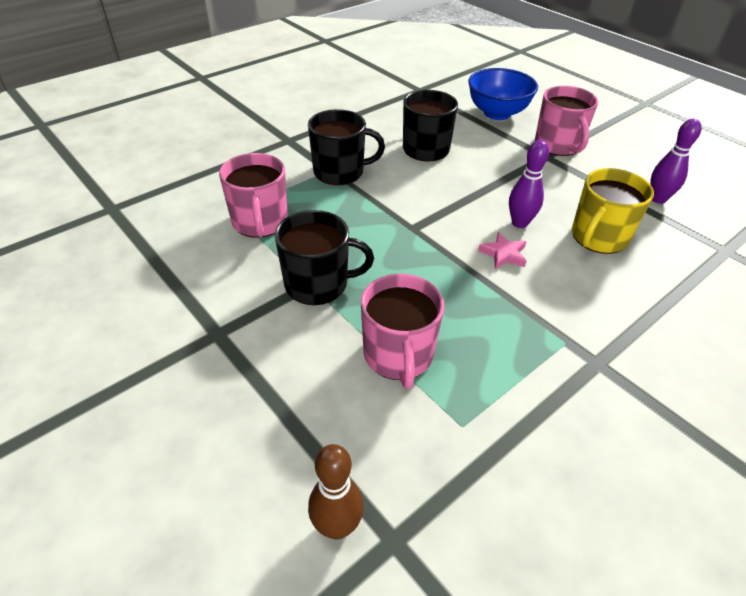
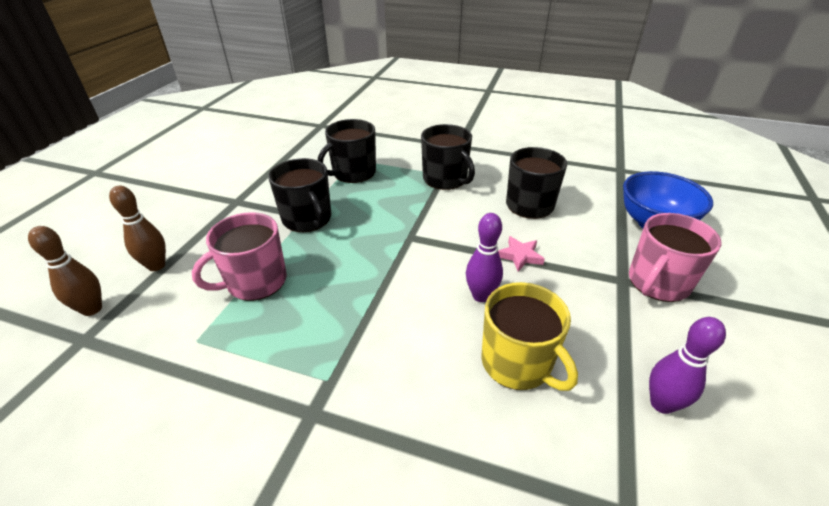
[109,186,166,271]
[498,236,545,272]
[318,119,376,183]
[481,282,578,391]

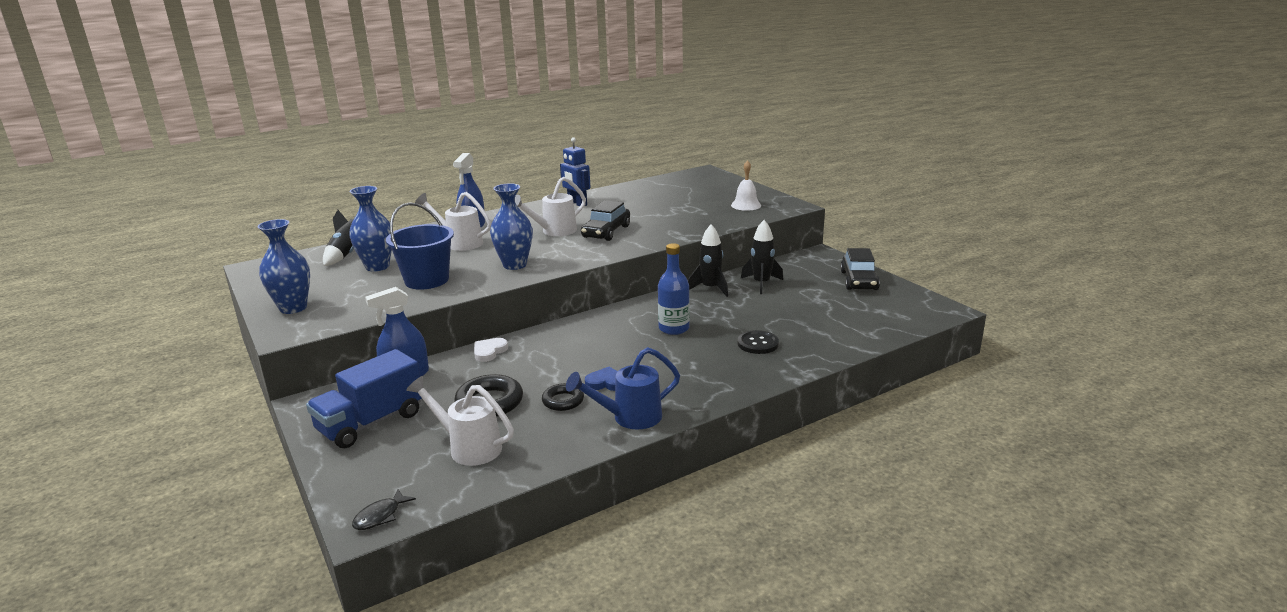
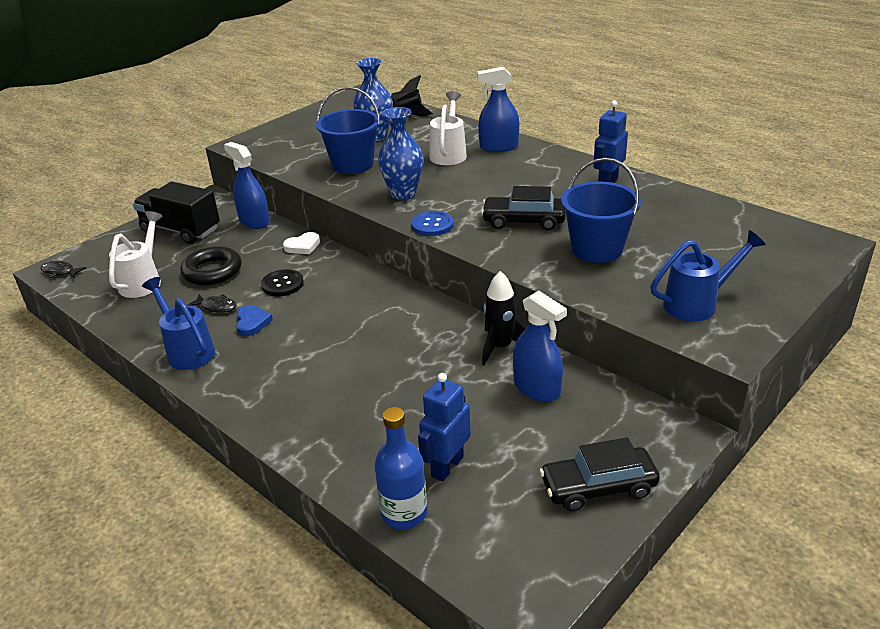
[257,219,310,314] (first image)
[515,177,586,236] (first image)
[411,211,454,236]
[418,373,471,482]
[561,158,641,263]
[374,407,427,529]
[261,269,304,296]
[188,294,236,312]
[650,230,766,322]
[513,291,567,402]
[133,181,220,244]
[283,232,320,254]

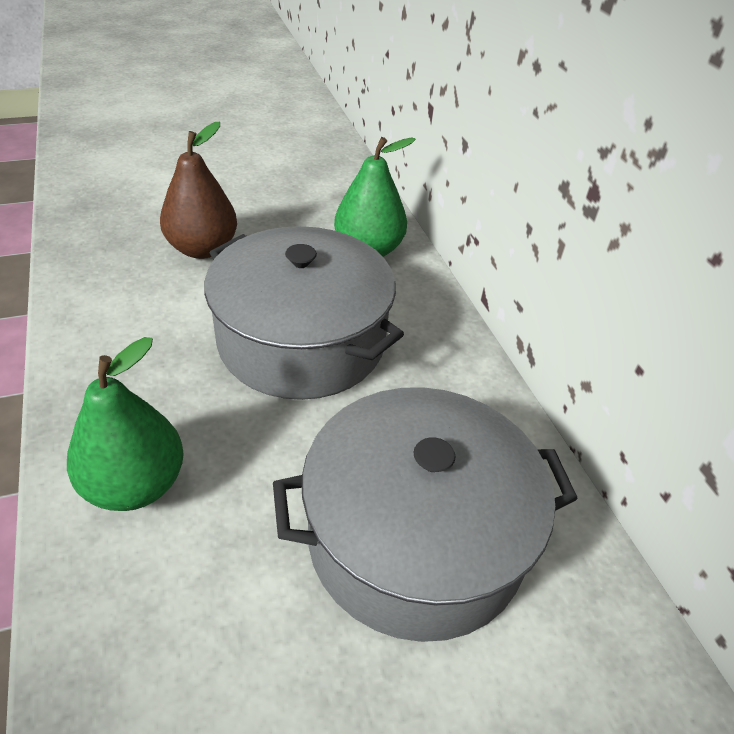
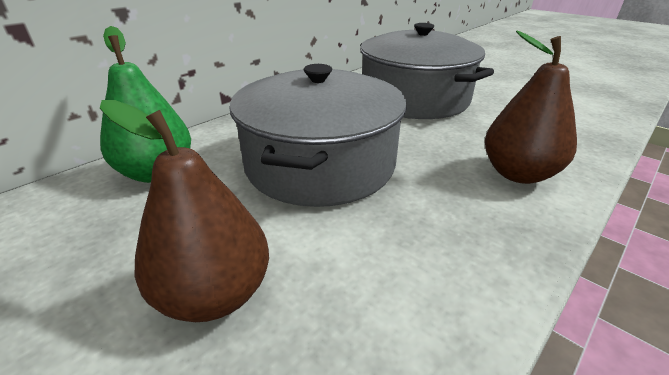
[485,31,577,184]

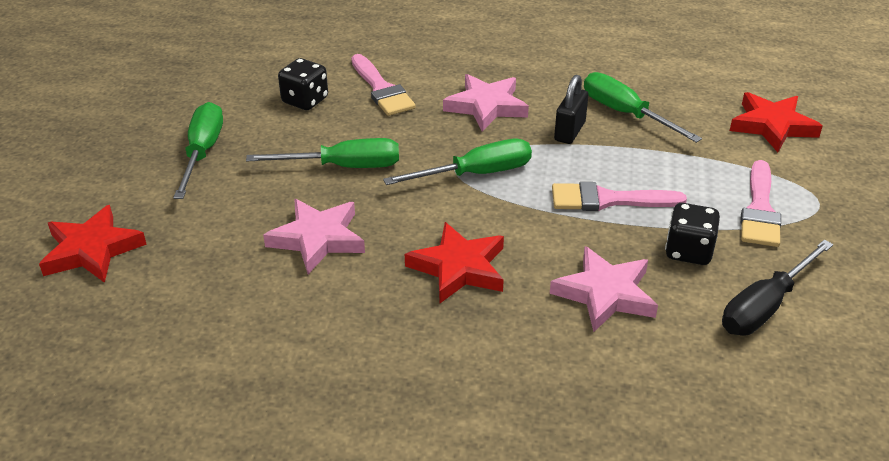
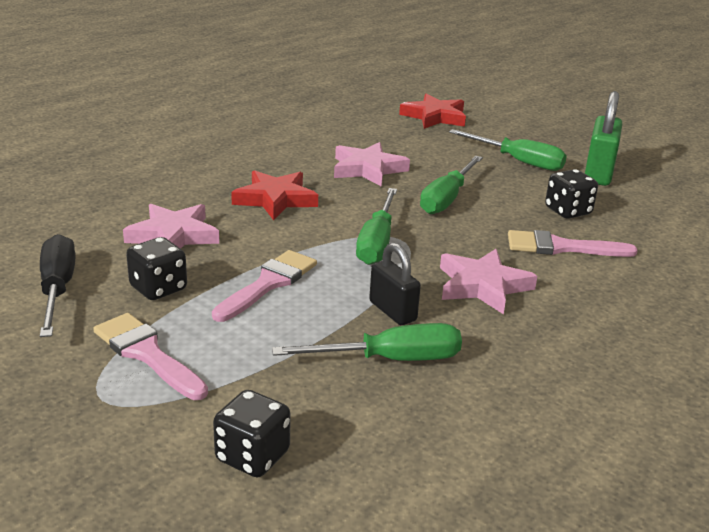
[585,91,622,186]
[213,390,290,477]

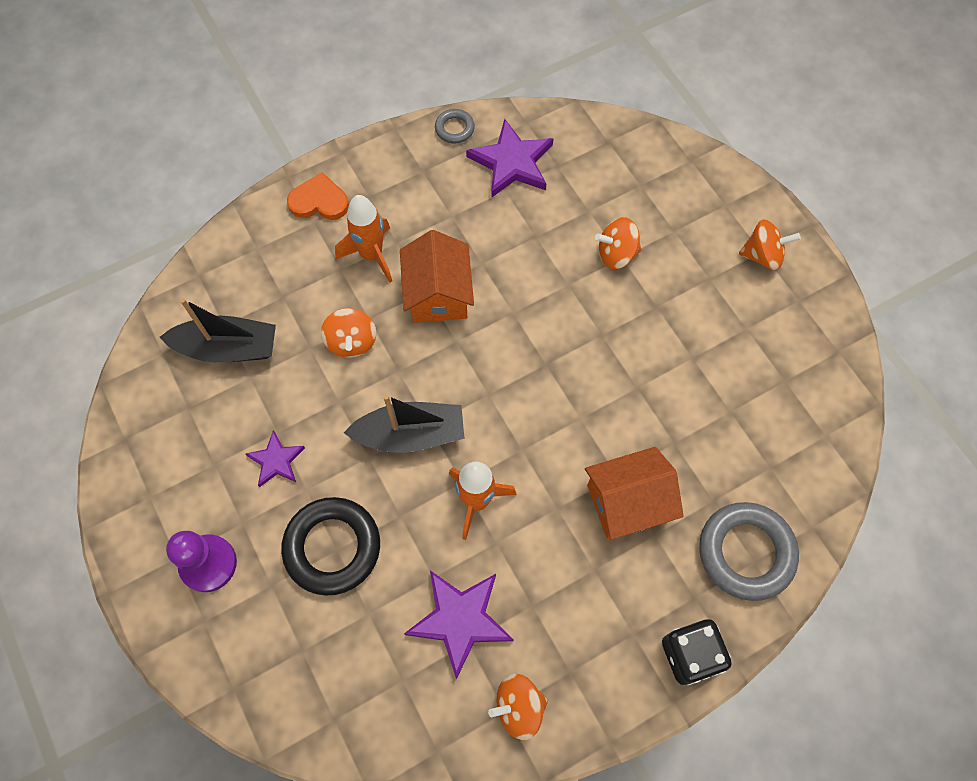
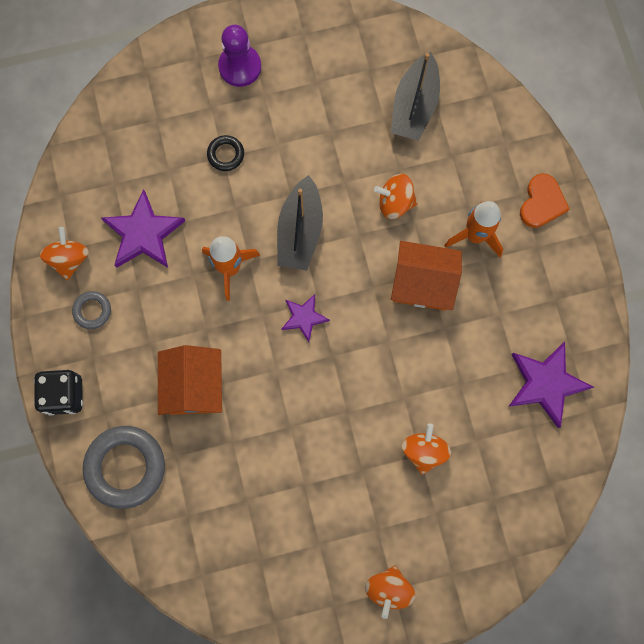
[281,294,330,342]
[72,291,111,329]
[207,135,244,171]

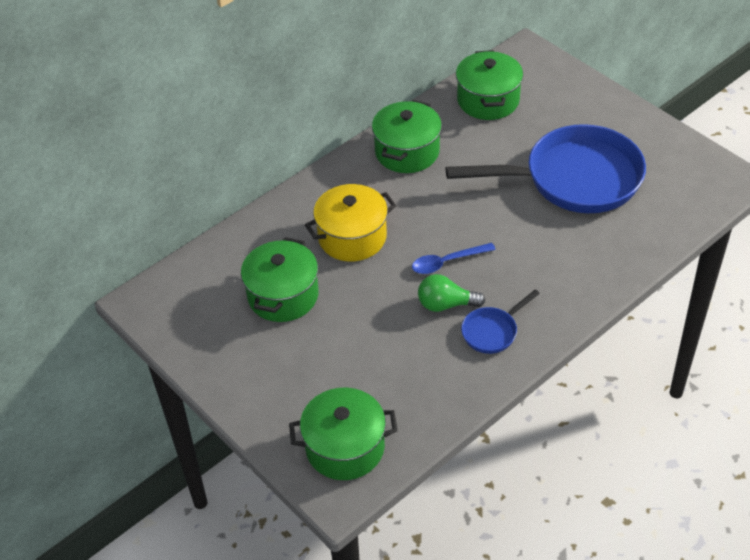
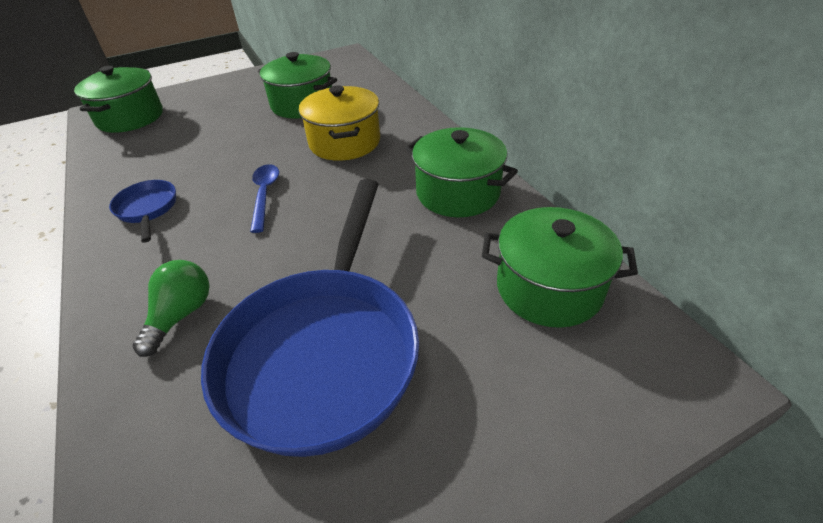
[133,260,210,357]

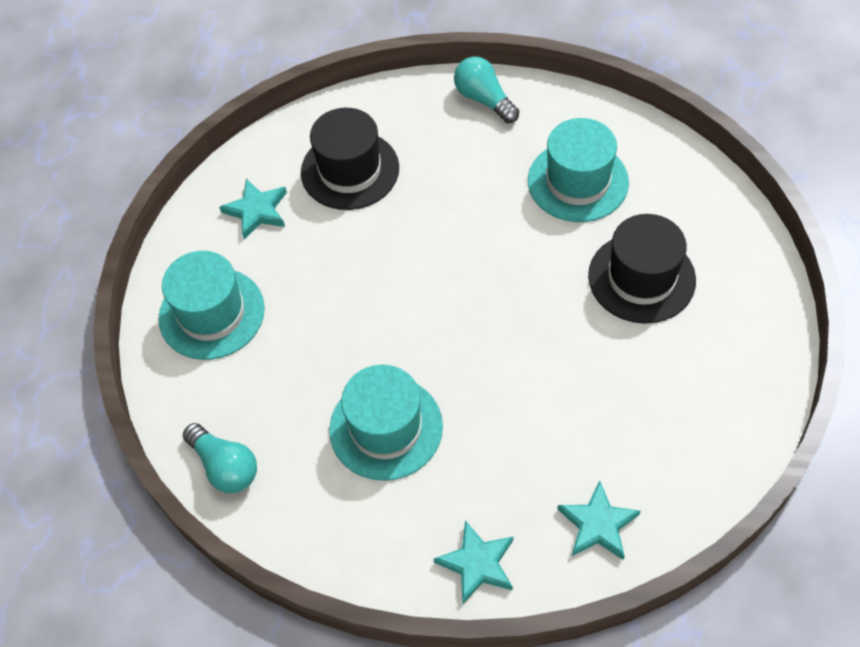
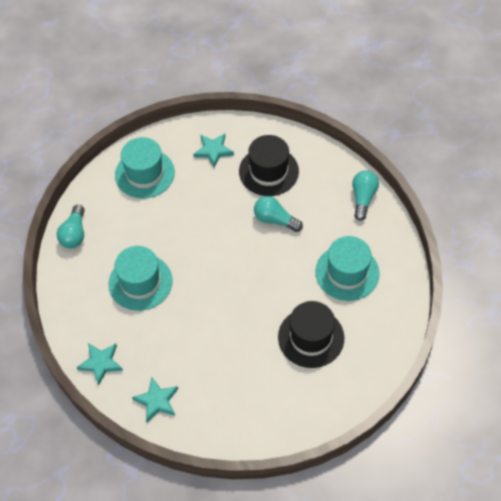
[254,196,303,232]

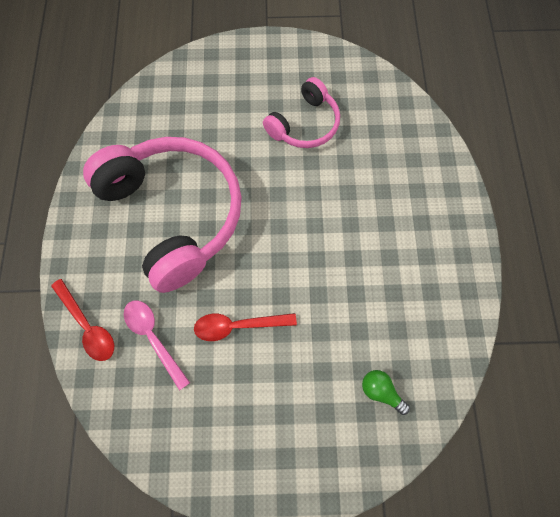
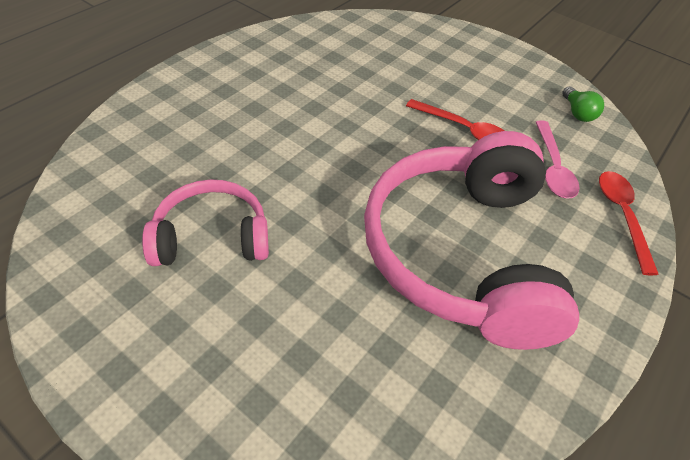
[562,87,604,122]

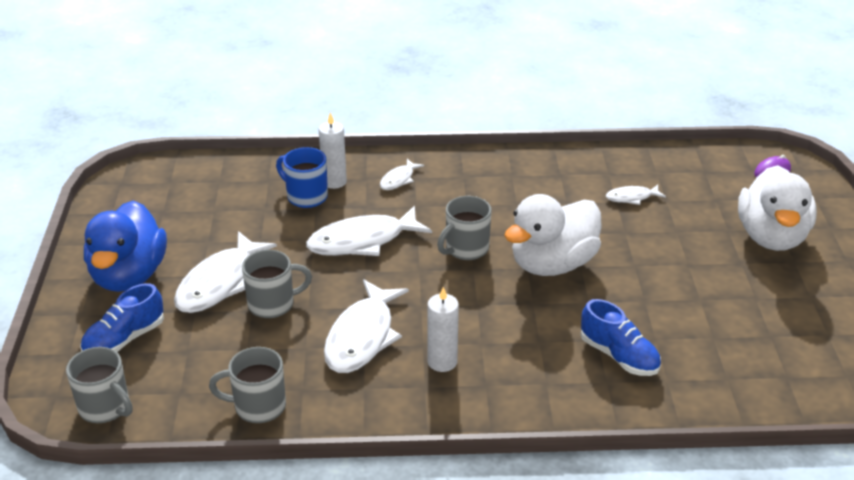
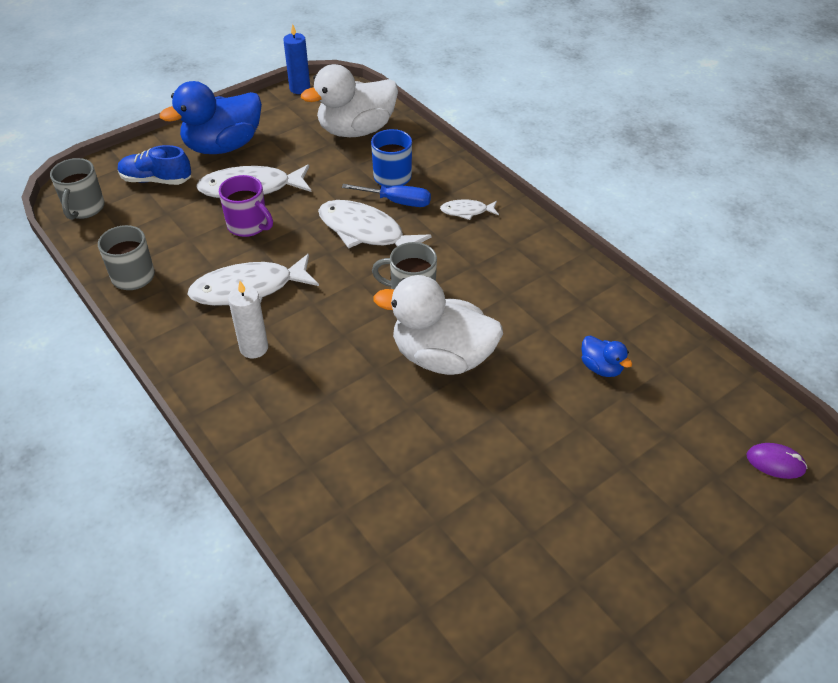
[319,113,347,189] (first image)
[581,299,661,376] (first image)
[283,24,310,94]
[342,184,431,207]
[301,64,398,137]
[581,336,632,377]
[219,175,273,237]

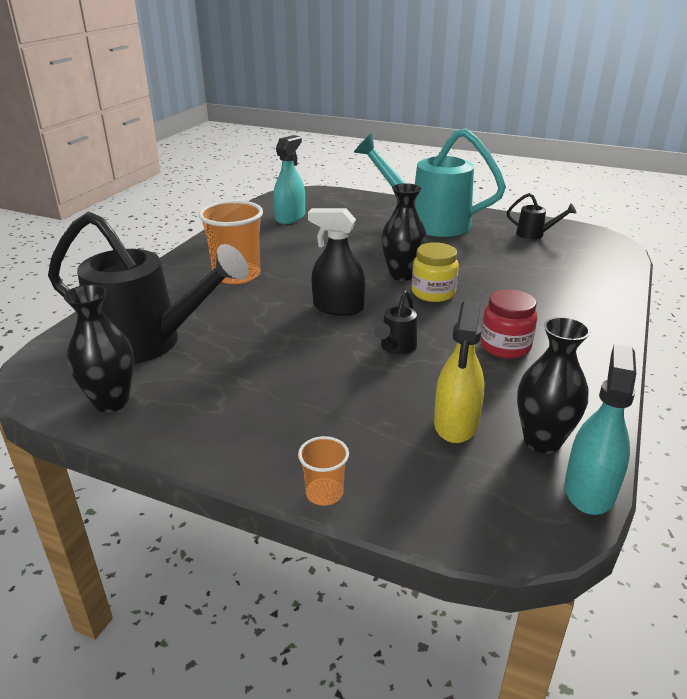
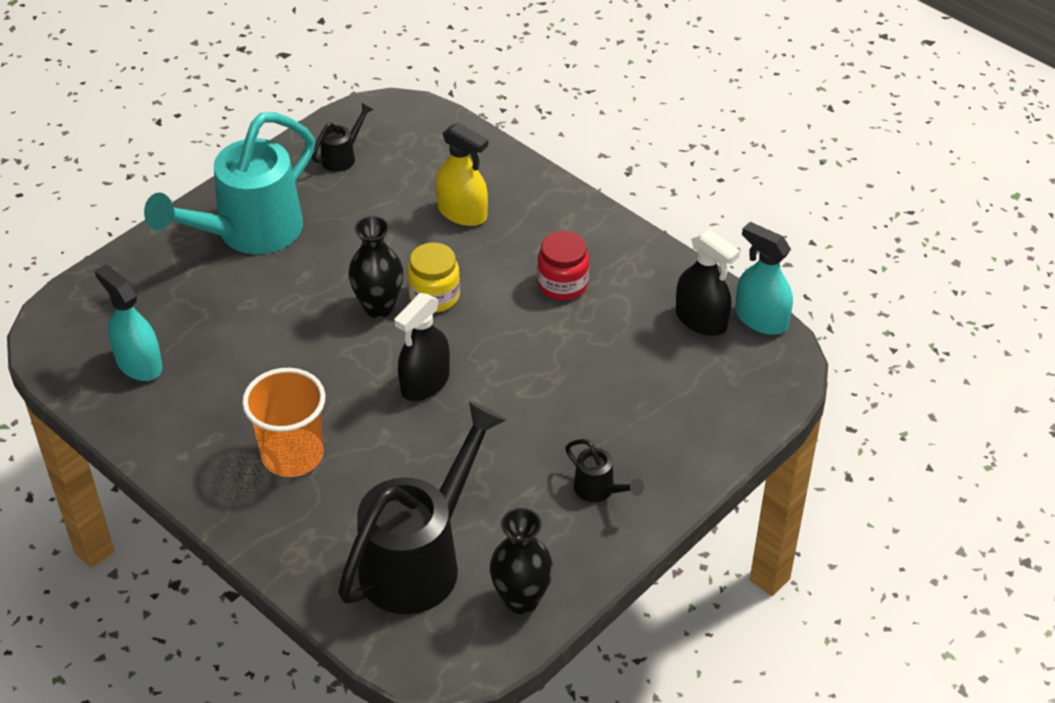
[298,436,349,506] (first image)
[565,439,644,502]
[436,122,488,226]
[676,229,740,336]

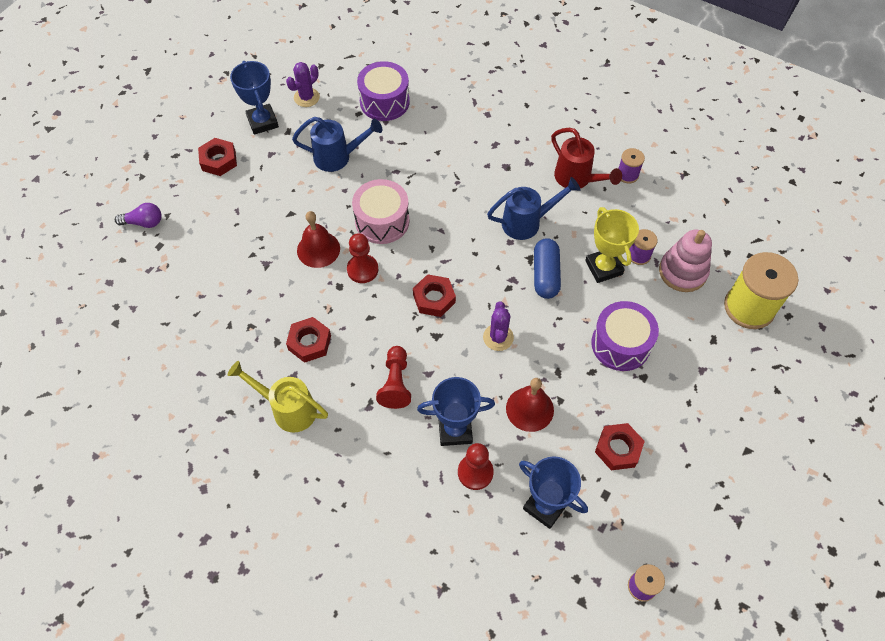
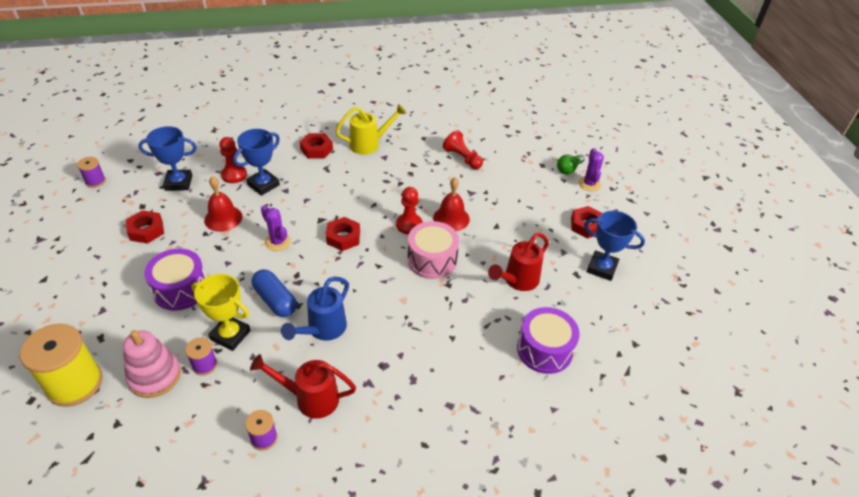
[578,148,604,191]
[300,133,333,159]
[443,130,483,169]
[557,154,585,174]
[488,233,549,291]

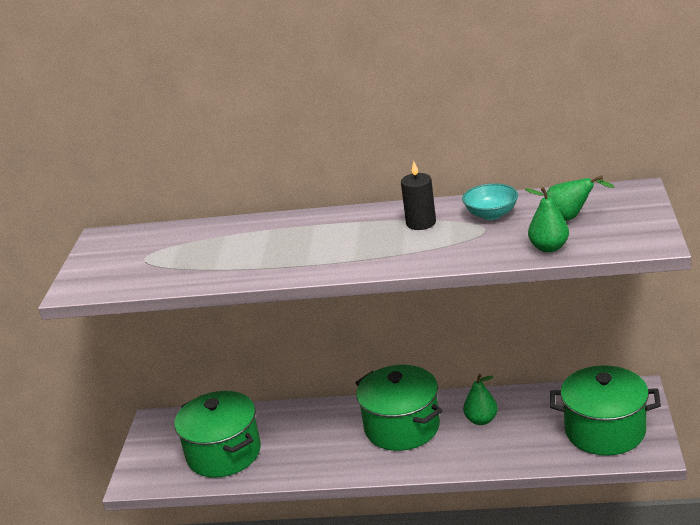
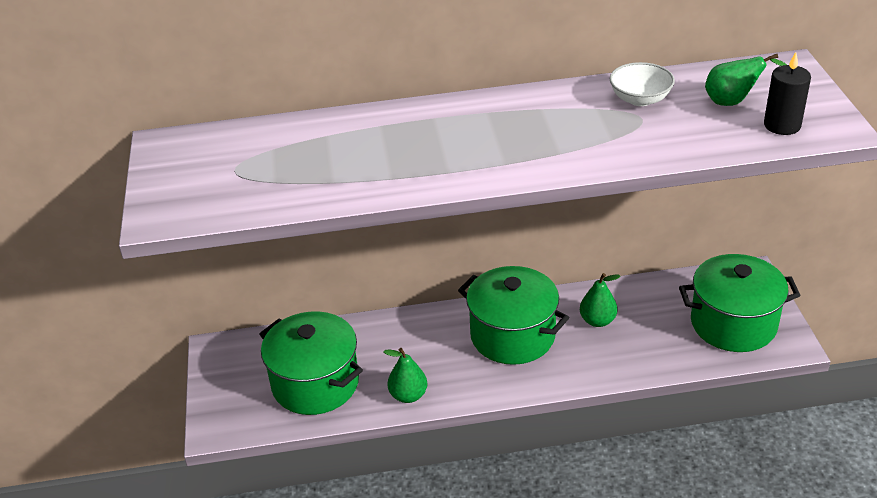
[764,52,811,135]
[384,348,427,403]
[610,62,675,106]

